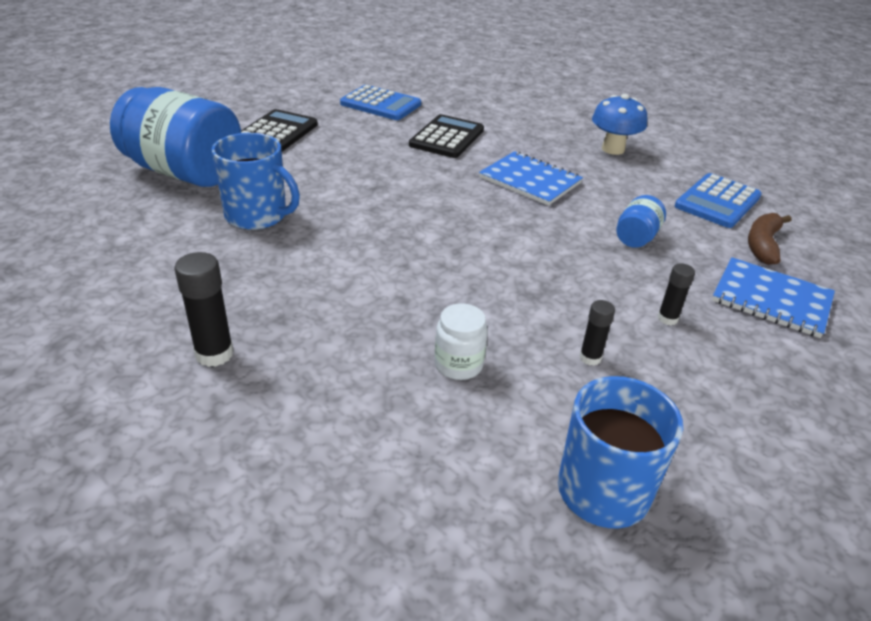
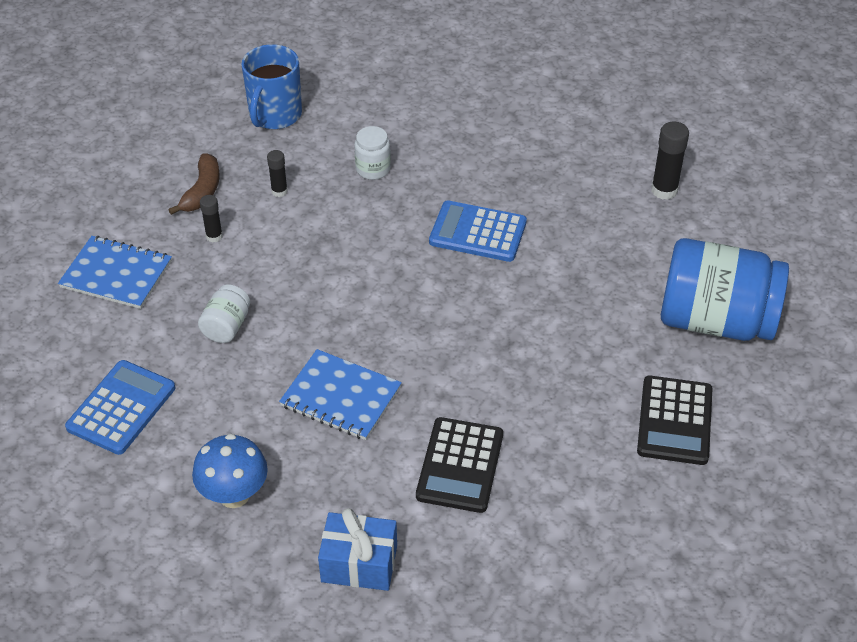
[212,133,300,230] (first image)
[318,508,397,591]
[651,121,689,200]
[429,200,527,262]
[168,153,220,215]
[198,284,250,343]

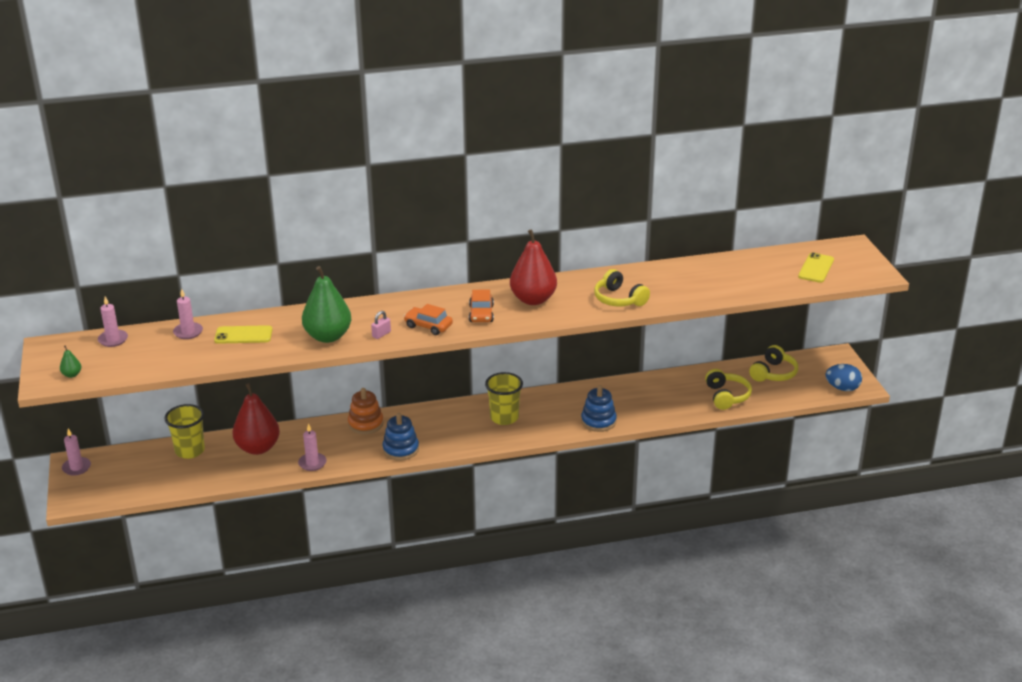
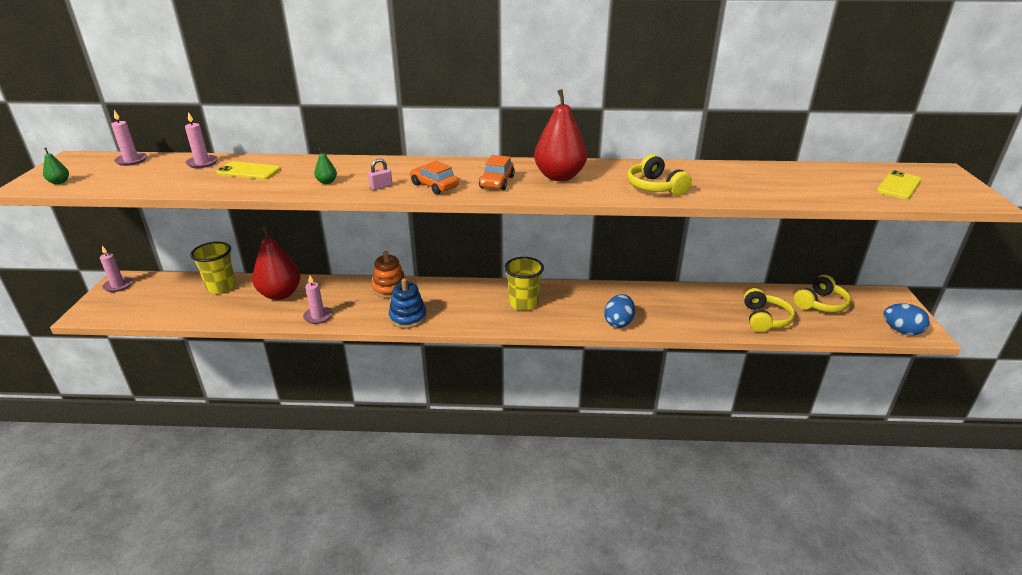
[604,294,635,328]
[314,148,337,184]

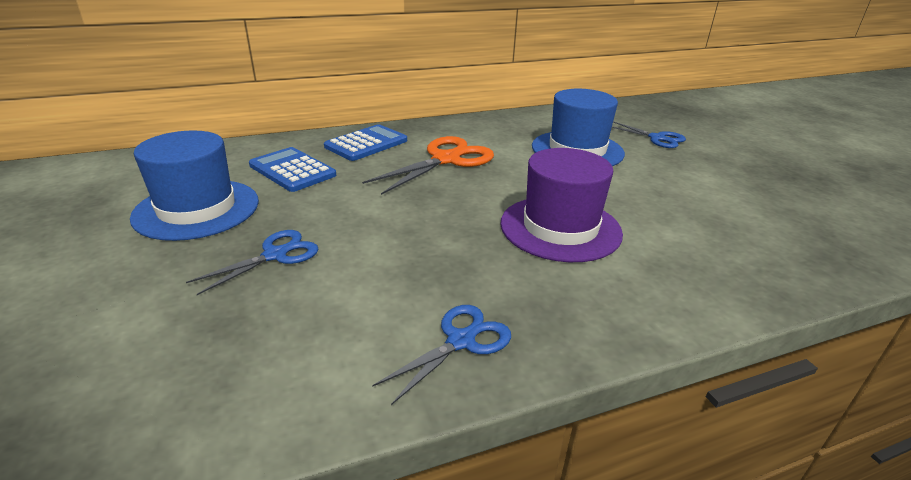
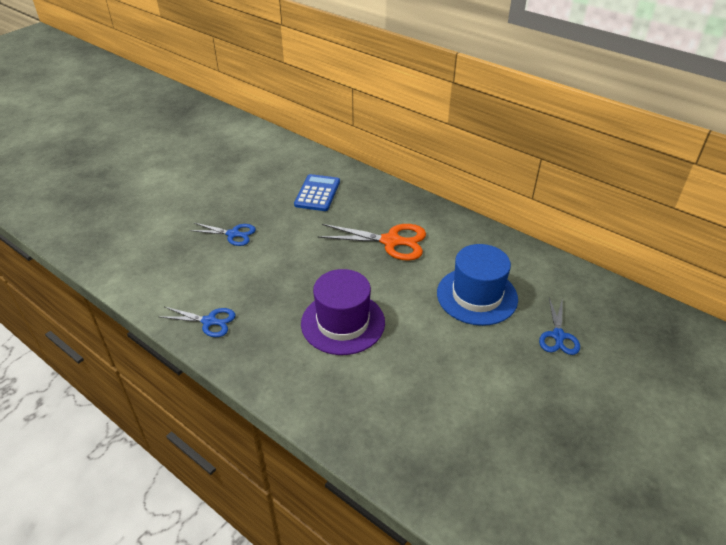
[130,130,259,241] (first image)
[324,124,407,161] (first image)

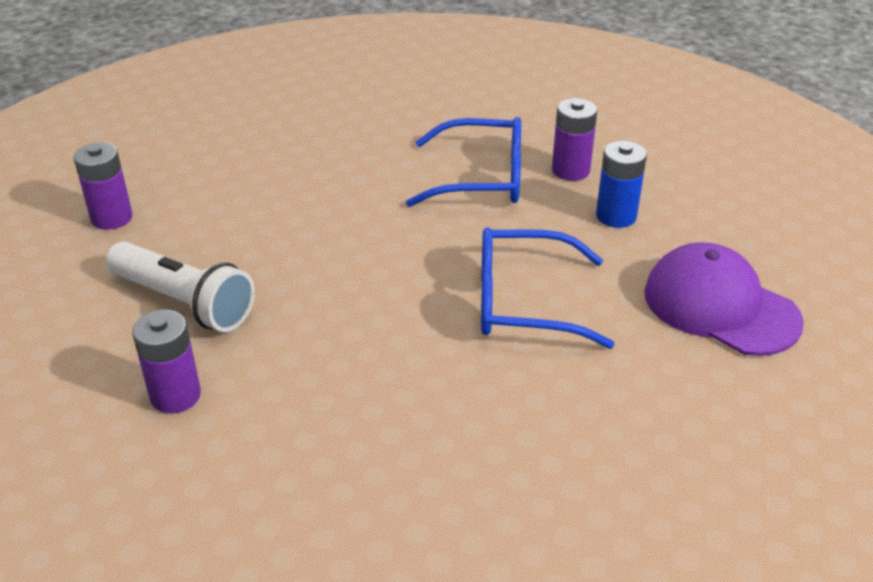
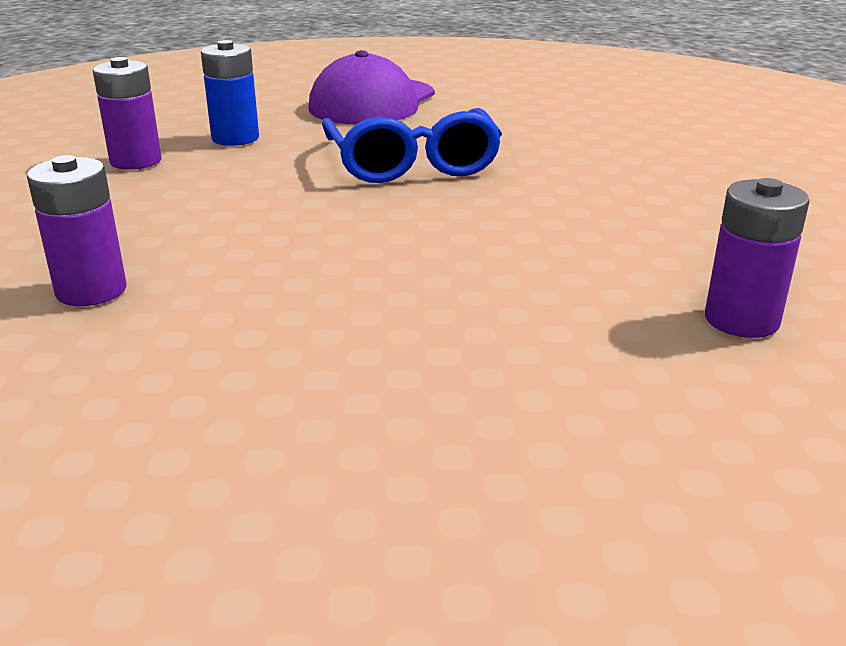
[106,242,255,332] (first image)
[406,117,521,207] (first image)
[27,155,127,306]

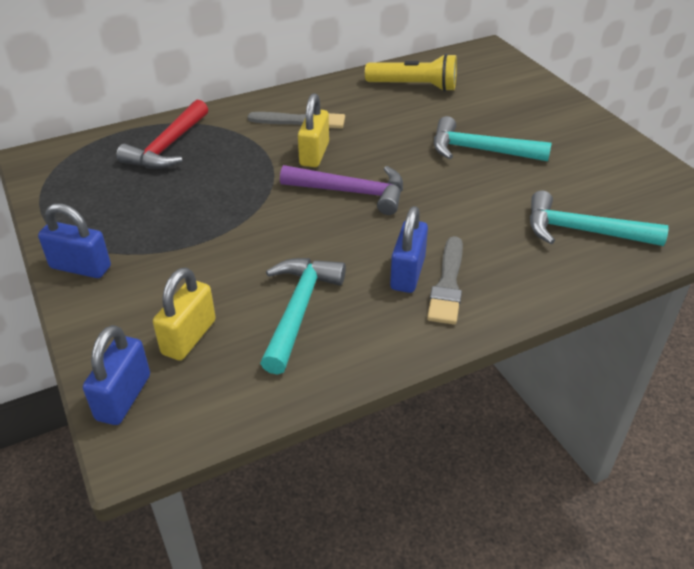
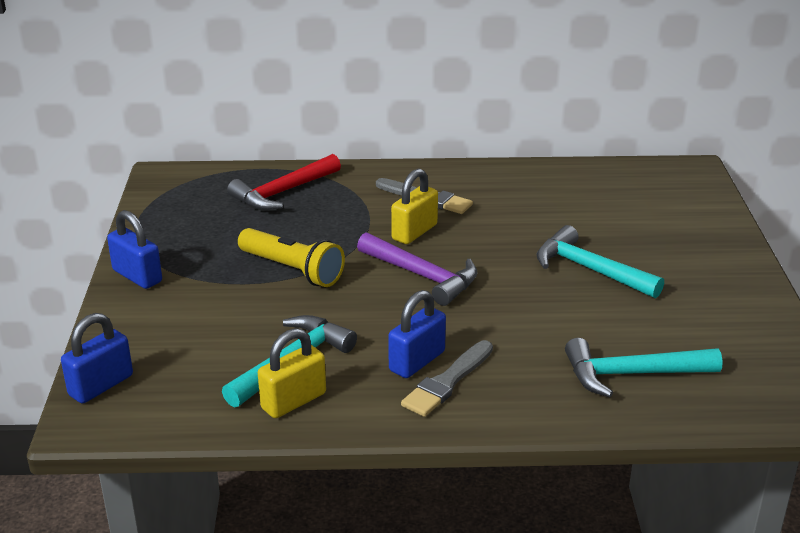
[258,328,326,418]
[238,228,345,287]
[565,338,723,397]

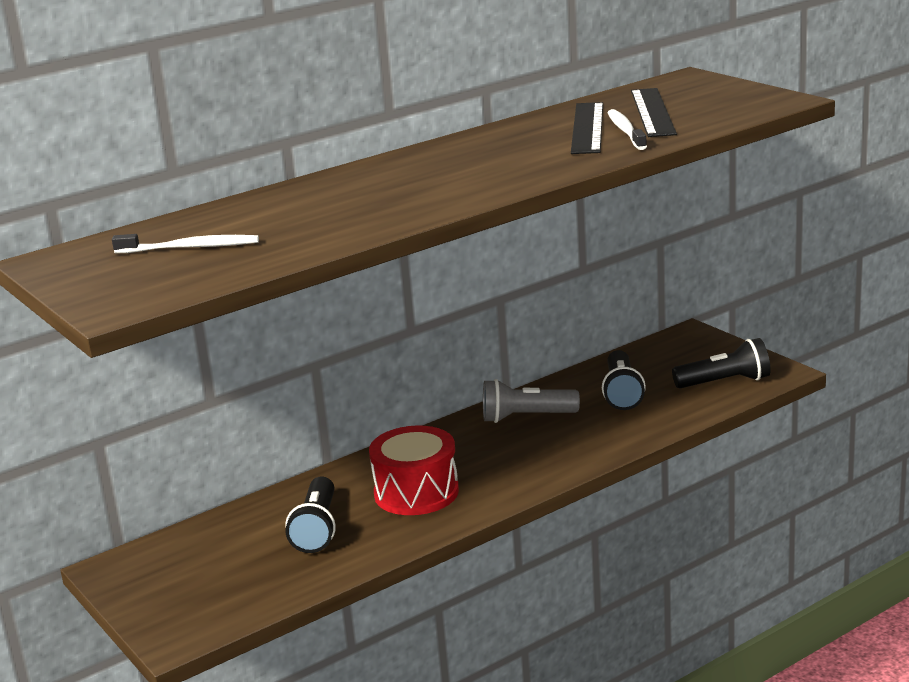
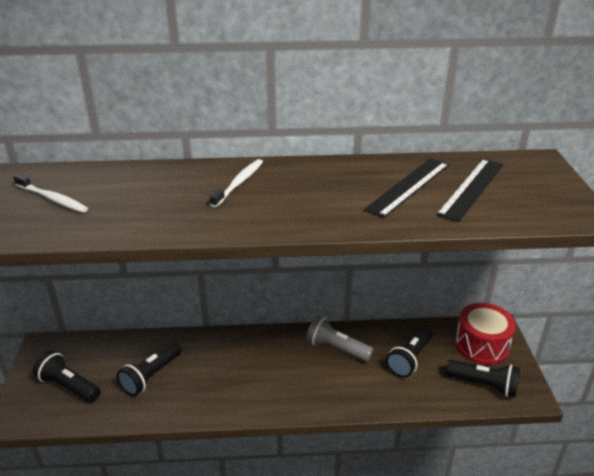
[33,351,101,403]
[455,303,516,365]
[210,159,263,207]

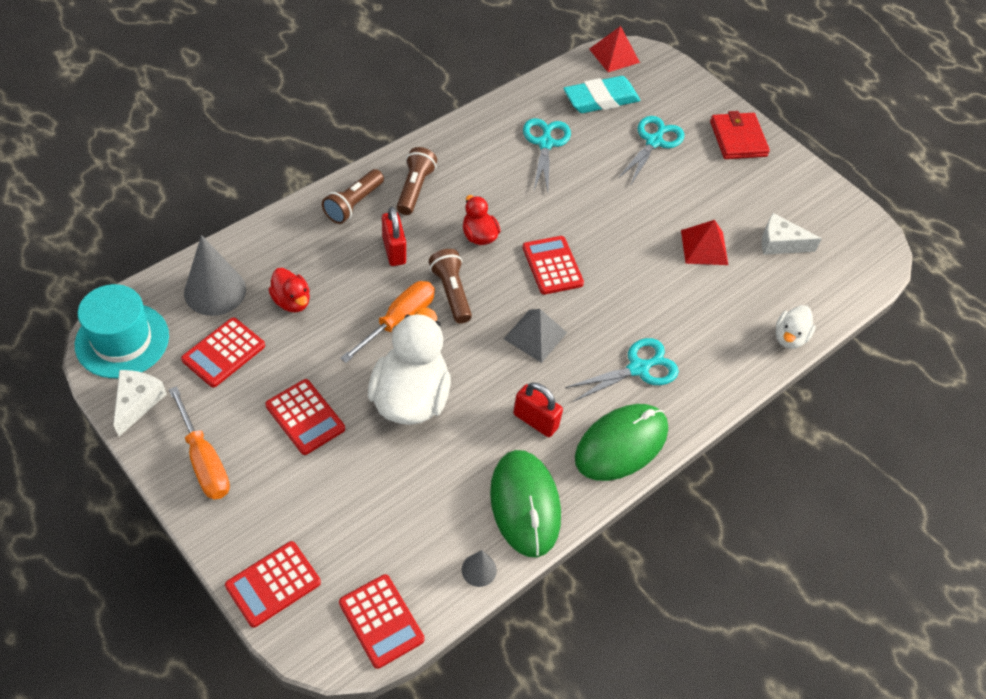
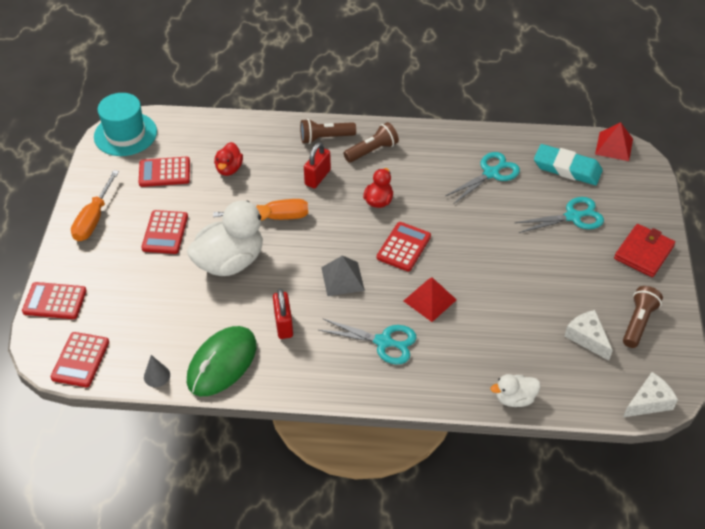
[184,235,246,316] (first image)
[575,404,668,481] (first image)
[623,372,678,417]
[623,286,663,348]
[404,277,457,322]

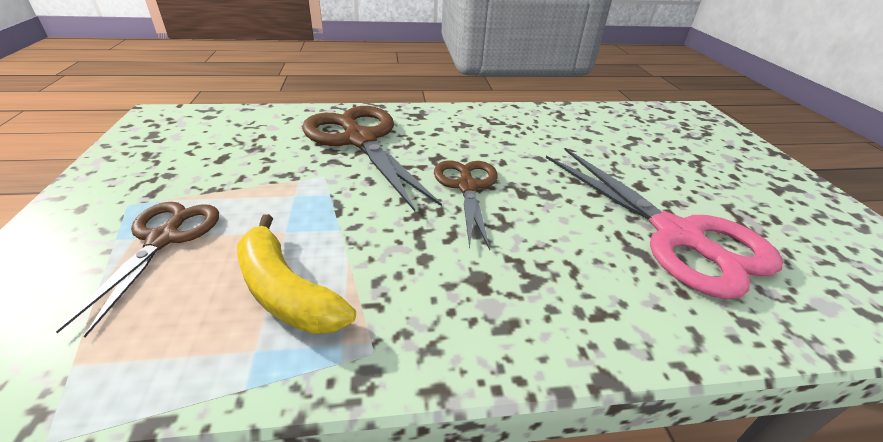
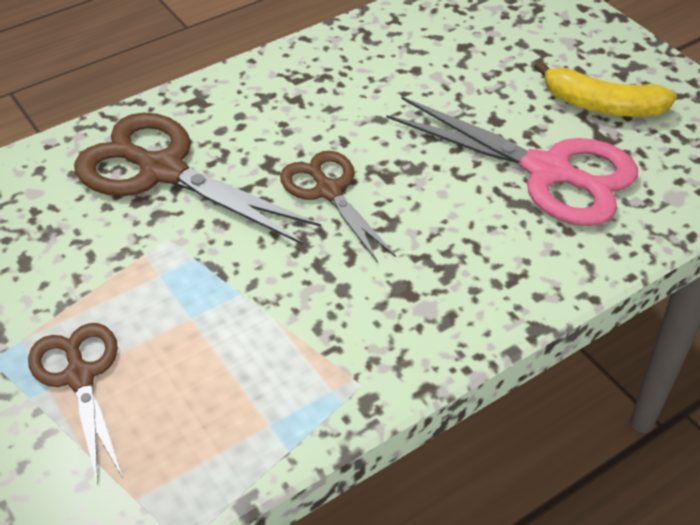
[534,61,677,117]

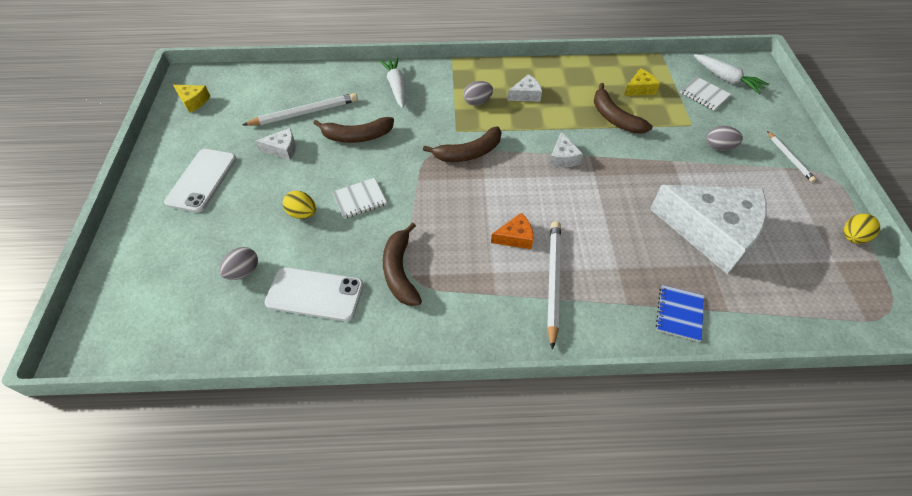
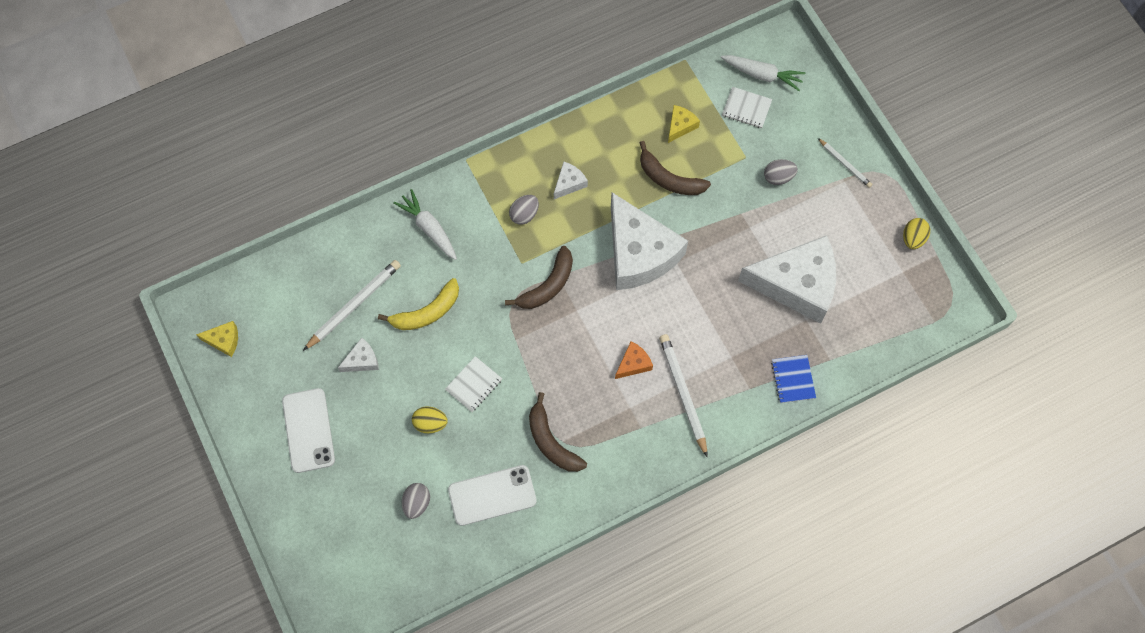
[378,278,459,330]
[611,192,688,290]

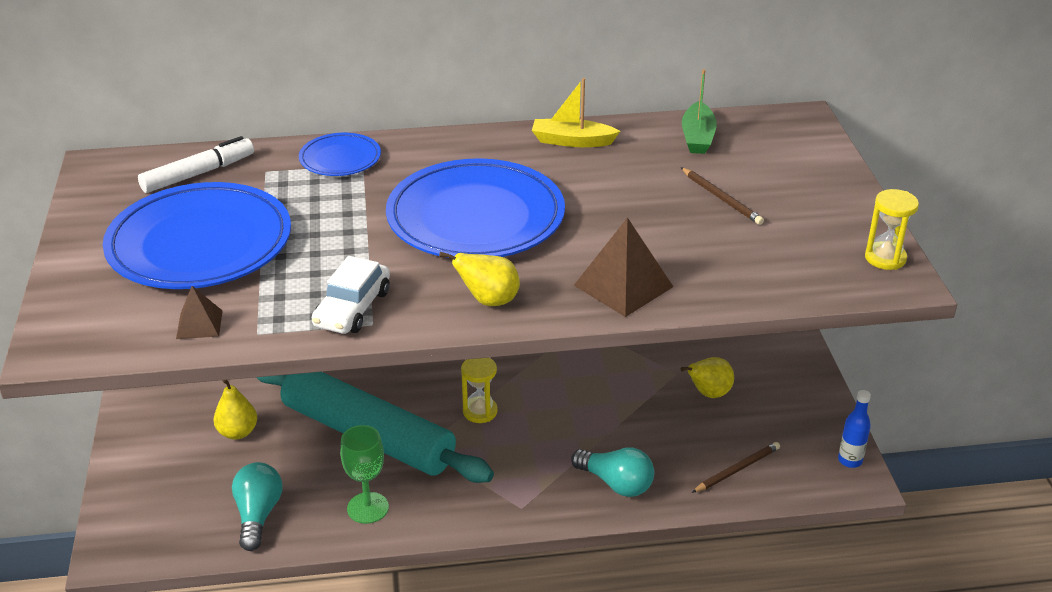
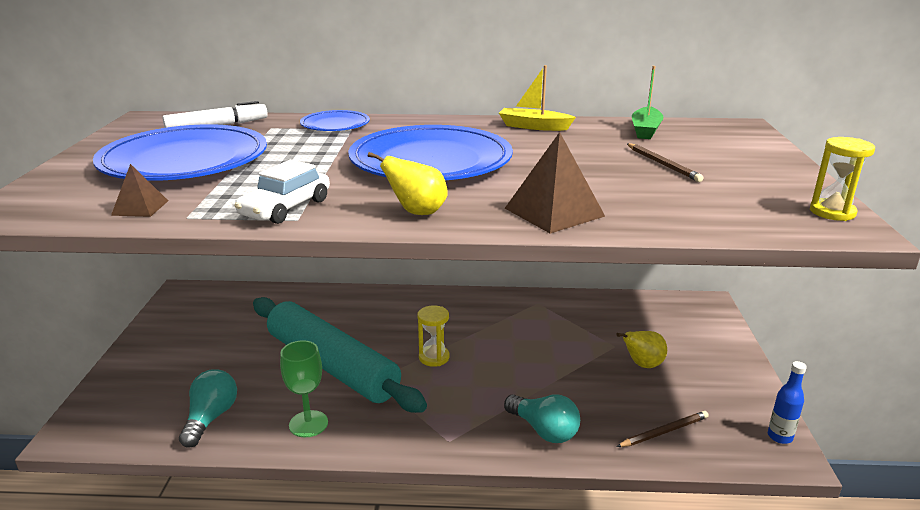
[214,380,257,440] (first image)

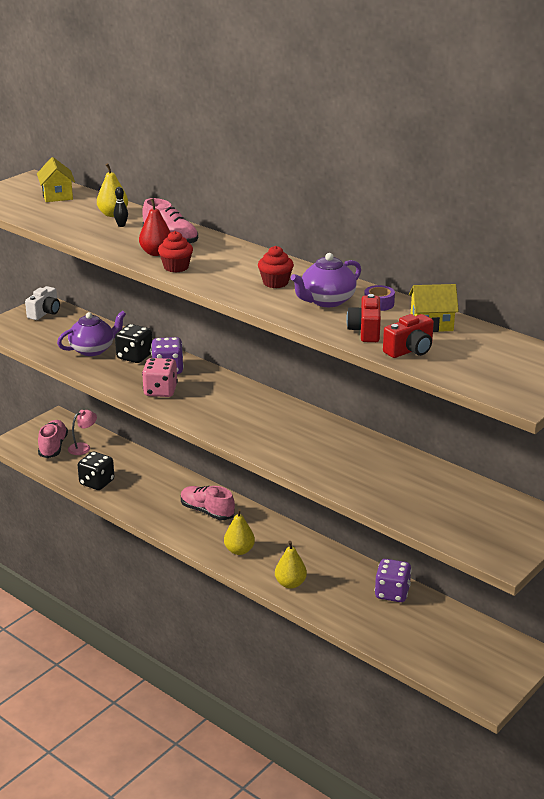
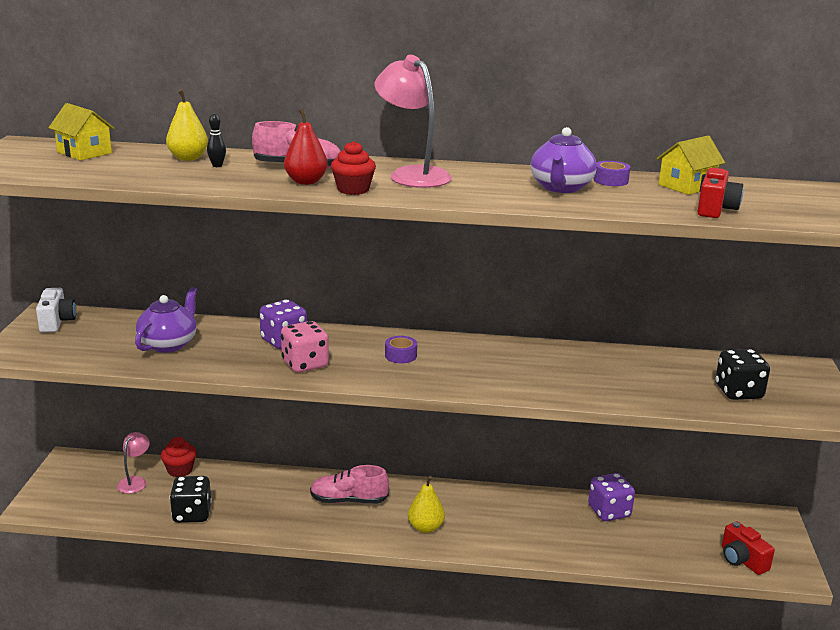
[38,420,68,458] (first image)
[275,541,307,589] (first image)
[375,55,452,188]
[385,336,417,363]
[715,349,770,400]
[161,437,196,477]
[722,522,775,575]

